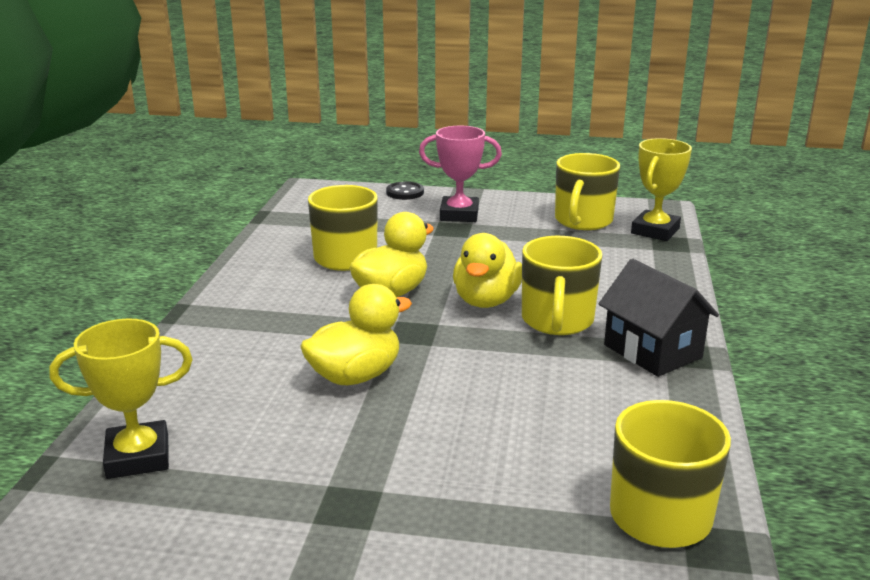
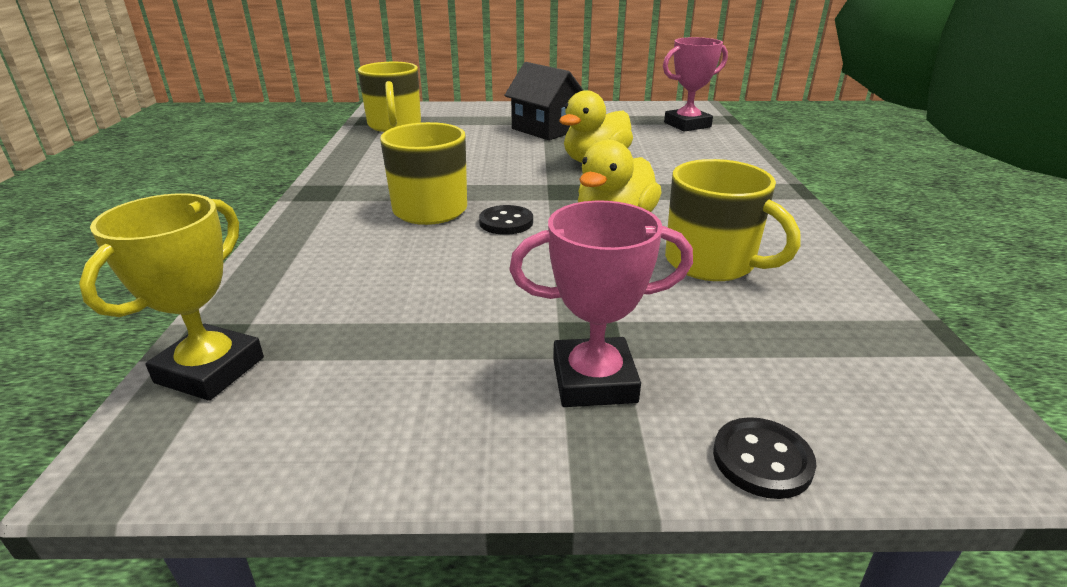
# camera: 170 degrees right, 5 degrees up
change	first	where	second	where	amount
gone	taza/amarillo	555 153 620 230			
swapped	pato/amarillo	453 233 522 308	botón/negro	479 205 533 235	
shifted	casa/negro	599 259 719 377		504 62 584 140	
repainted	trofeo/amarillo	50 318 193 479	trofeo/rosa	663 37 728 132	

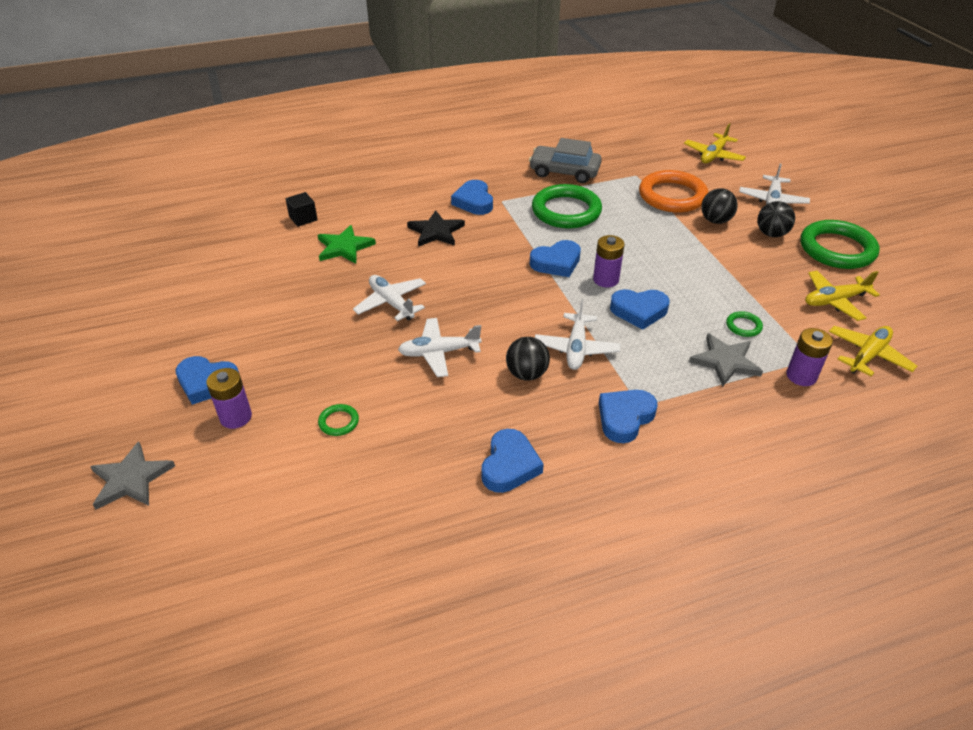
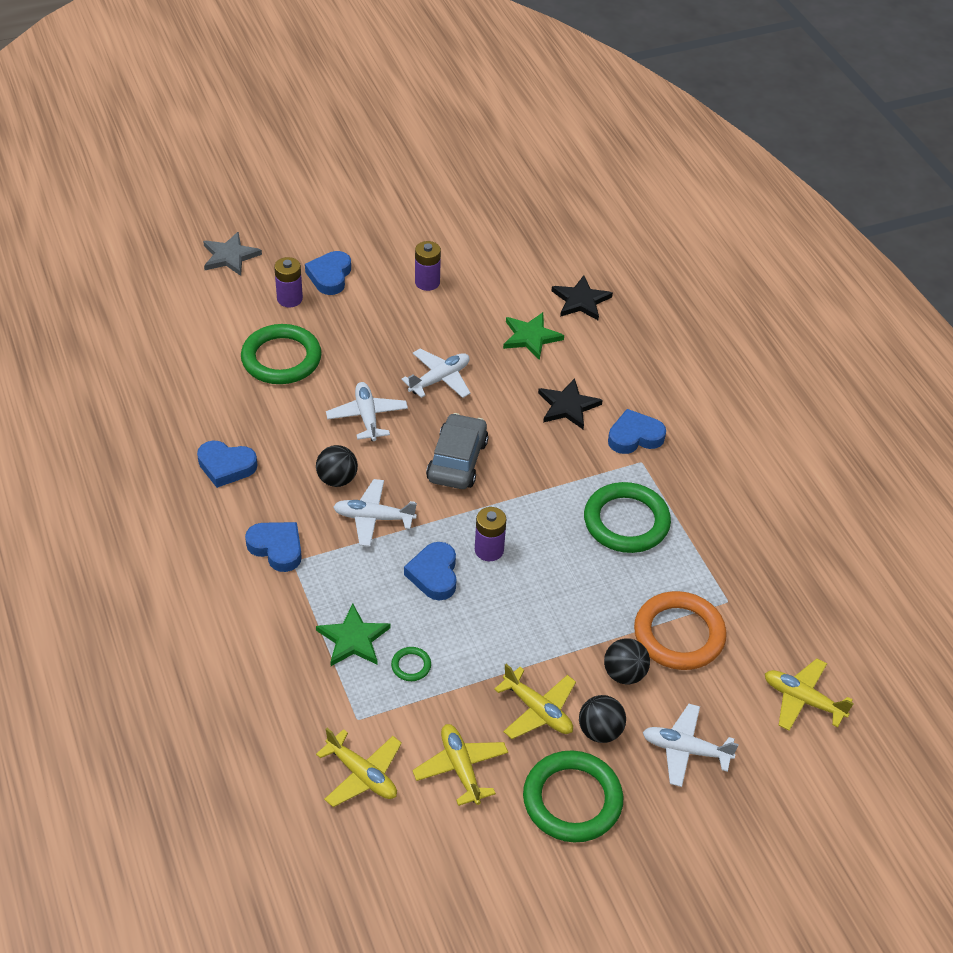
# camera: 85 degrees right, 5 degrees up
change	first	where	second	where	amount
shifted	coche/gris	529 138 602 183		426 413 488 489	
swapped	cubo/negro	285 192 318 227	estrella/negro	552 275 613 320	
gone	corazón/azul	530 240 581 277			
shifted	pila/morado	786 328 833 386		415 241 441 291	
repainted	estrella/gris	689 333 763 387	estrella/verde	316 604 391 666	
scaled	anillo/verde	318 404 359 436		241 324 322 384	x2.36
new			avión/amarillo	494 664 576 739	

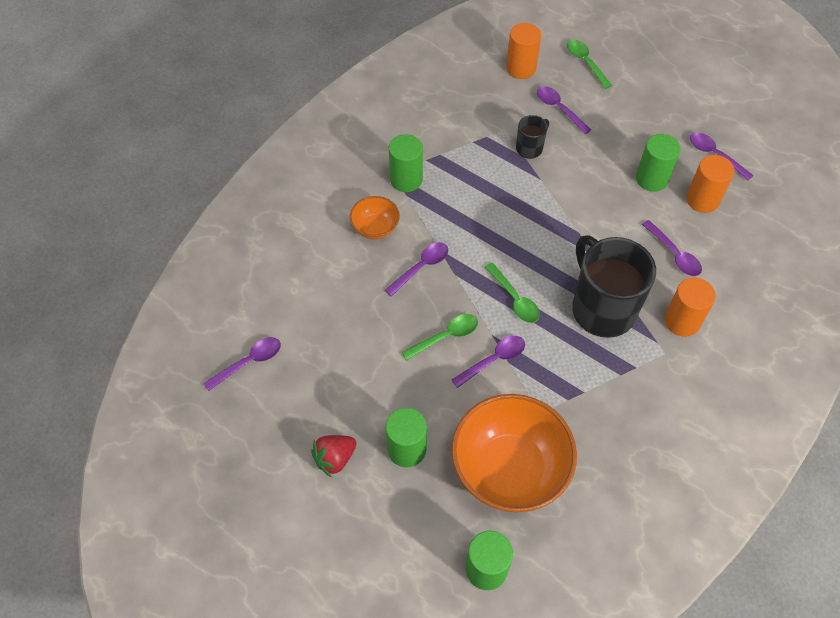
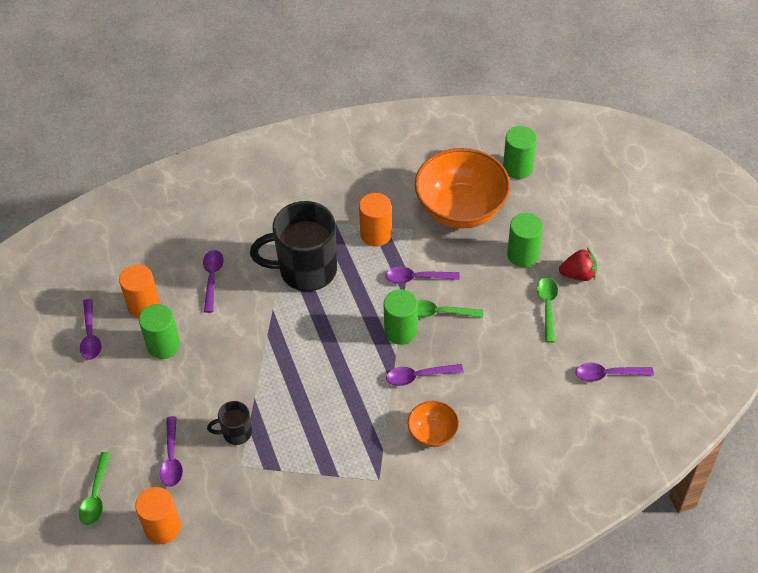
# camera: 145 degrees left, 5 degrees down
change	first	where	second	where	amount
shifted	cilindro/verde	389 134 423 192		384 289 418 345	
rotated	taza/negro	572 235 656 338		250 201 337 291	75 degrees clockwise
shifted	cuchara/verde	485 263 540 323		537 277 558 343	
shifted	cilindro/naranja	664 278 716 337		359 193 392 247	

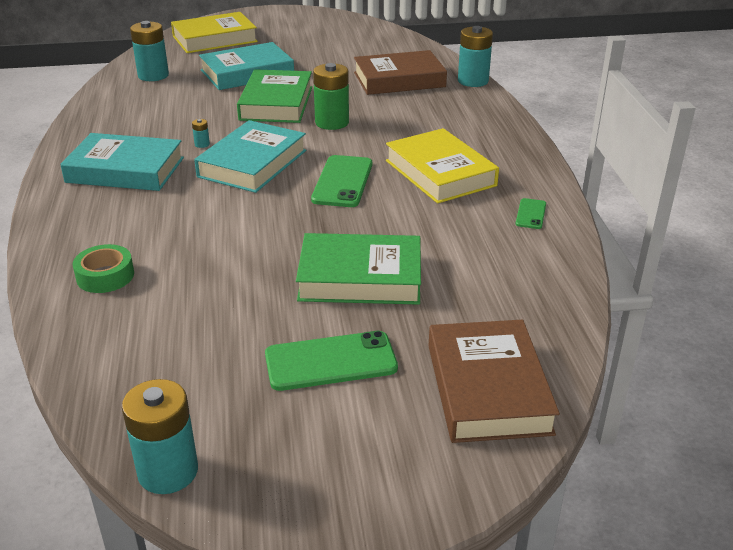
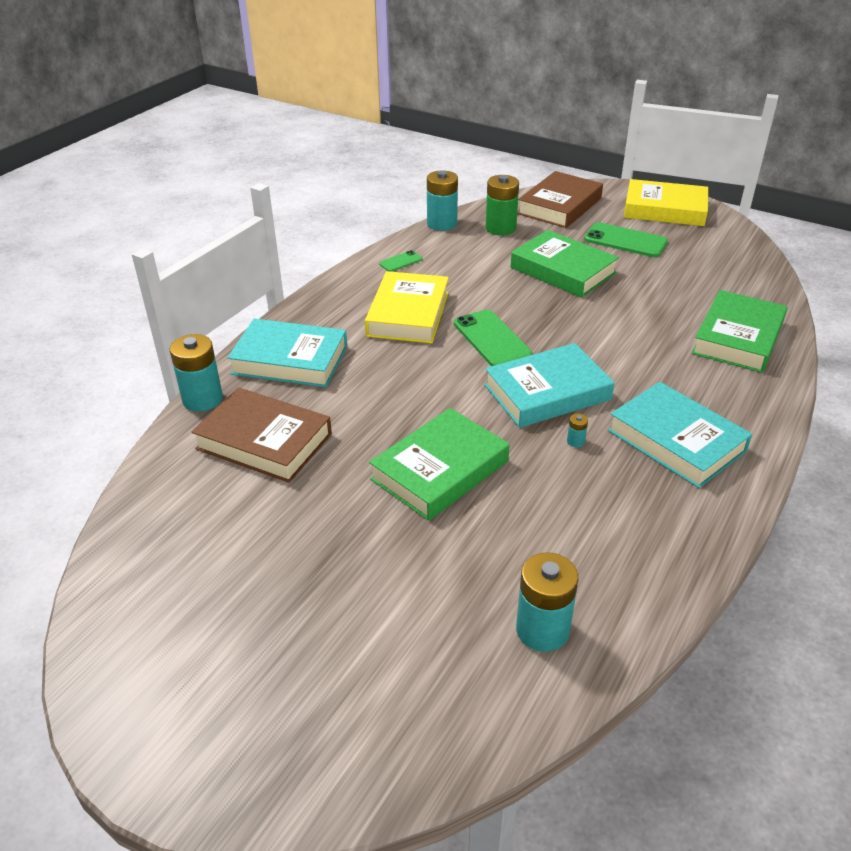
# camera: 140 degrees left, 5 degrees up
change	first	where	second	where	amount
shifted	libro/amarillo	171 12 258 53		624 179 708 226	
shifted	libro/turquesa	199 42 294 90		227 319 347 387	
shifted	pila/verde	313 63 349 130		486 175 519 236	
rotated	móvil/verde	311 155 372 207		454 310 532 366	75 degrees counterclockwise
swapped	cinta adhesiva/verde	73 244 134 293	libro/verde	692 290 788 373	
shifted	pila/turquesa	122 379 198 494		427 171 458 231	

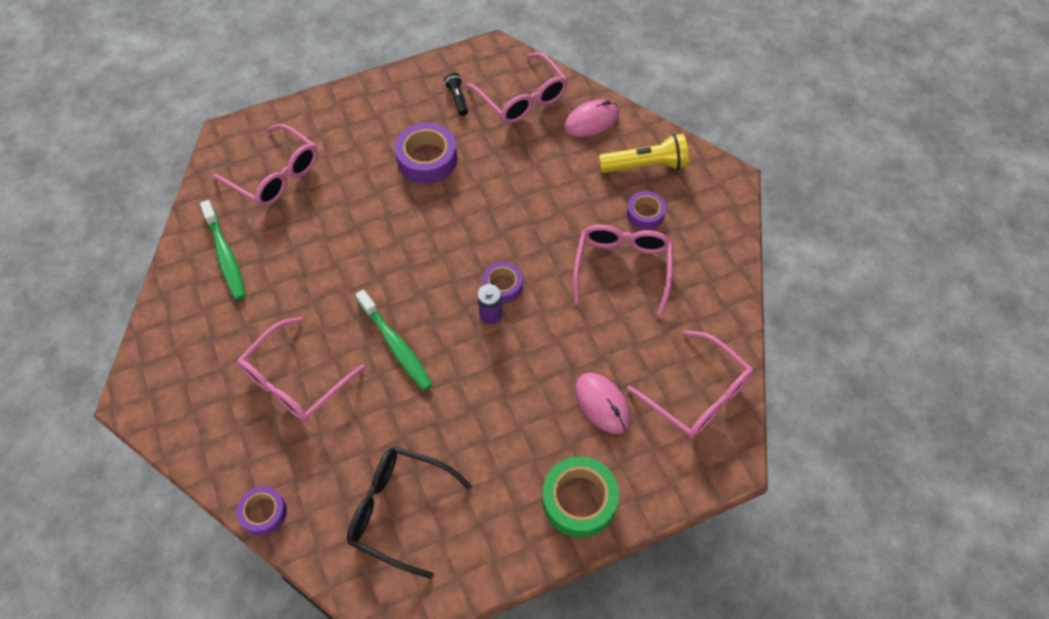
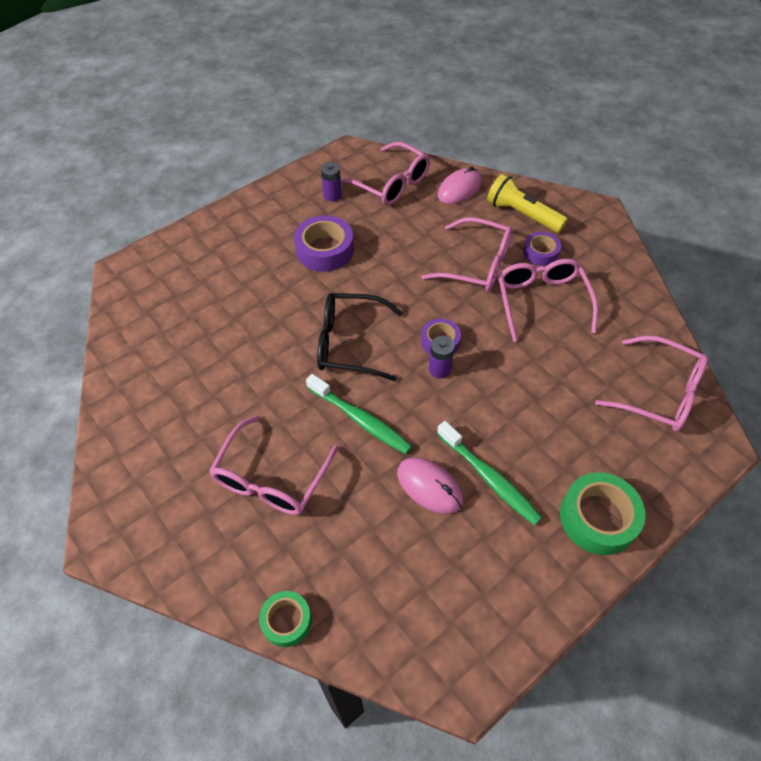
# camera: 15 degrees left, 5 degrees down
change	first	where	second	where	amount
swapped	lámpara de mano/negro	444 73 468 116	pila/morado	321 162 342 202	
shifted	gafas/rosa	213 123 318 207		421 217 513 292	
rotated	lámpara de mano/amarillo	598 133 689 173		487 174 568 233	120 degrees counterclockwise
shifted	cepillo de dientes/verde	200 200 246 300		437 421 543 525	
shifted	ratón/rosa	575 373 630 434		397 457 463 514	
shifted	gafas/negro	347 446 472 579		317 293 403 381	
repainted	cinta adhesiva/morado	237 486 287 536	cinta adhesiva/verde	259 591 312 647	

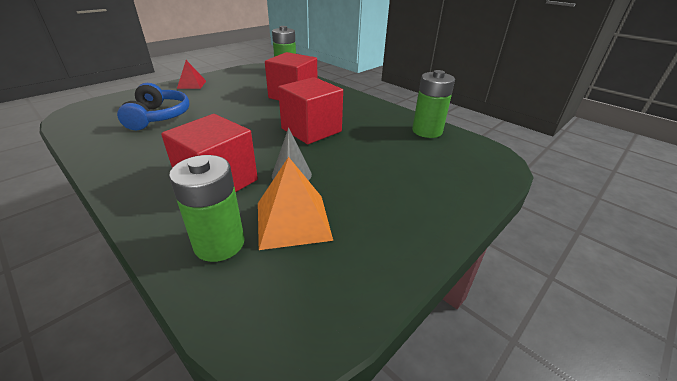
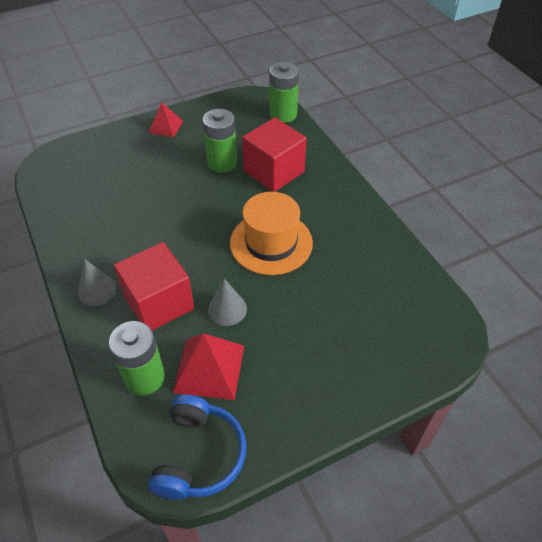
# camera: 20 degrees right, 15 degrees up
change	first	where	second	where	amount
shifted	pila/verde	412 70 455 138		203 109 237 173	
swapped	cubo/rojo	278 77 343 144	sombrero/naranja	230 192 313 275	
shifted	auriculares/azul	117 83 189 130		148 394 247 500	
repainted	pirámide/naranja	258 157 333 250	pirámide/rojo	173 333 244 400	
new			cono/gris	78 259 117 306	

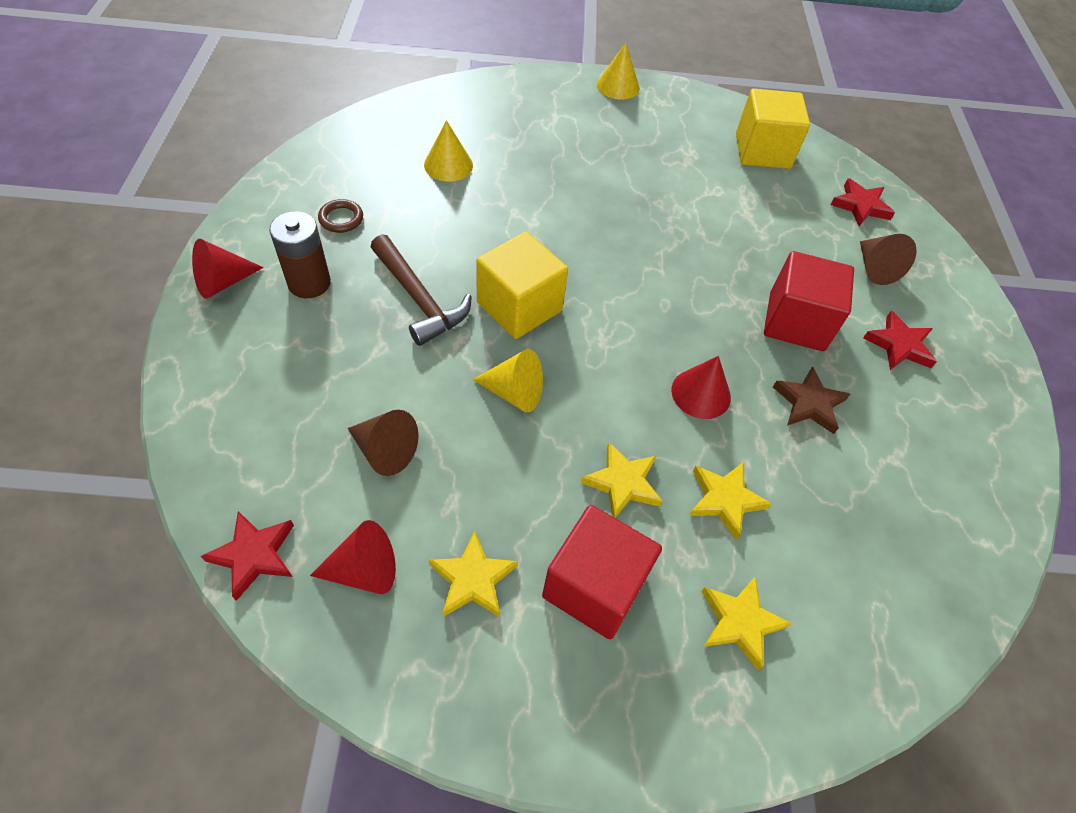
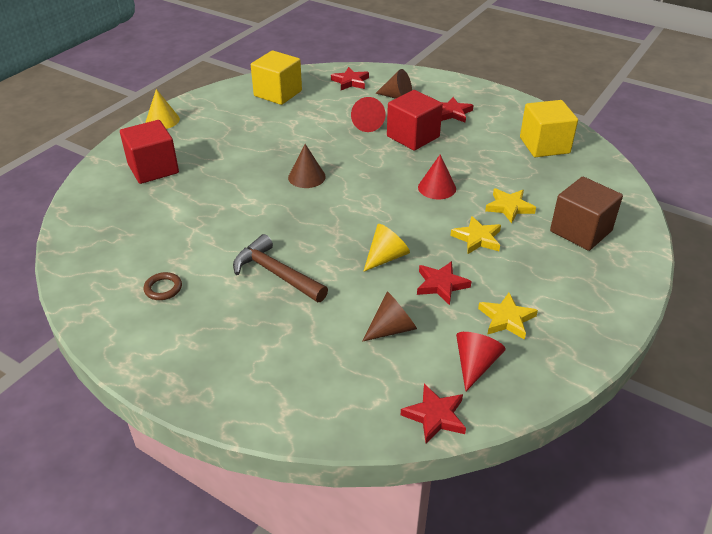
# camera: 55 degrees left, 15 degrees down
change	first	where	second	where	amount
gone	cono/amarillo	424 120 473 182			
gone	pila/marrón	269 211 331 298			
shifted	cubo/amarillo	476 231 568 339		520 100 578 157	
rotated	martillo/marrón	371 234 472 346		233 234 328 302	135 degrees counterclockwise
shifted	cono/rojo	192 239 264 299		351 97 385 132	
gone	estrella/marrón	773 366 850 434			
shifted	cubo/rojo	542 505 662 639		120 120 179 184	
swapped	estrella/amarillo	701 576 792 671	cubo/marrón	550 177 623 251	
new			cono/marrón	288 144 326 188	
new			estrella/rojo	417 261 472 305	

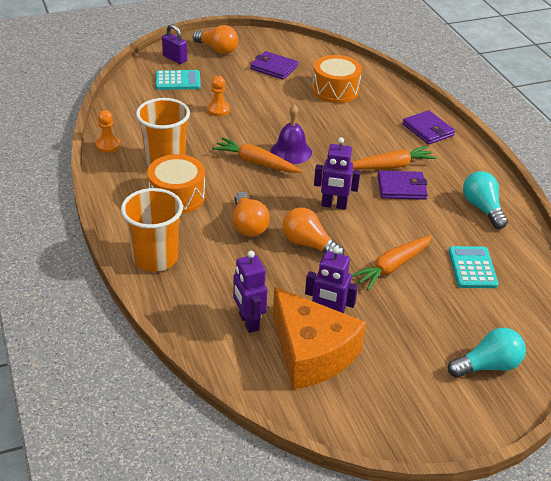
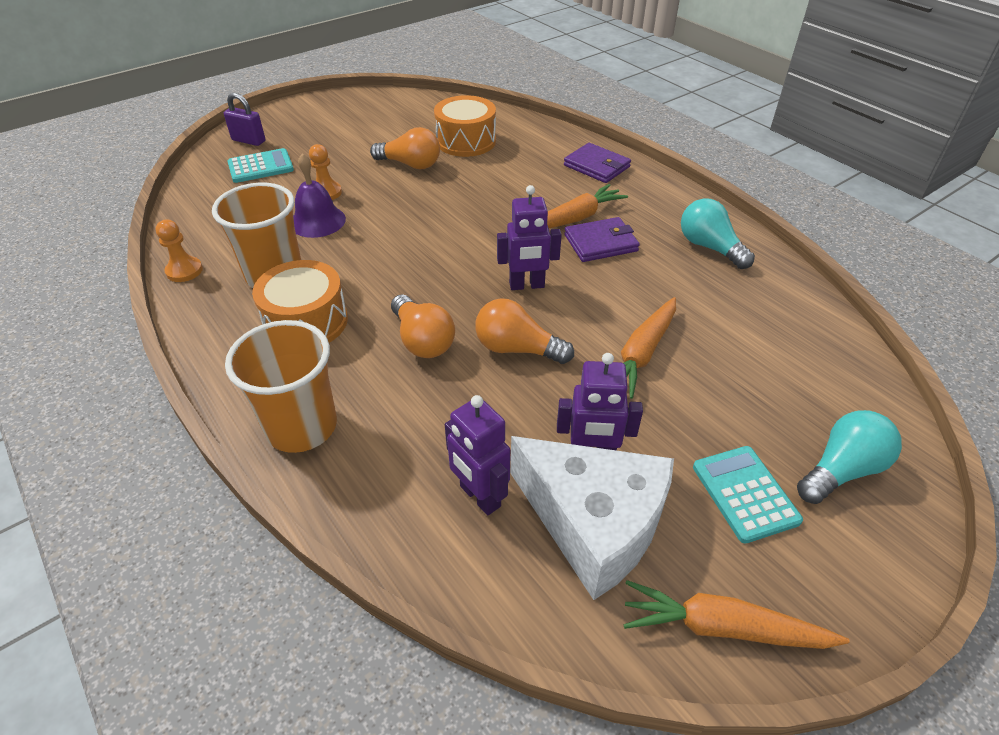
# camera: 15 degrees left, 5 degrees up
change	first	where	second	where	amount
shifted	bombilla/naranja	193 25 238 54		370 127 440 170	
gone	cartera/morado	250 51 298 80			
shifted	campana/morado	271 105 312 164		293 153 346 238	
shifted	zanahoria/naranja	212 137 302 173		623 580 850 649	
shifted	calculadora/turquesa	448 246 498 288		693 446 803 544	
repainted	queso/naranja	273 287 366 390	queso/blanco	511 436 674 600	

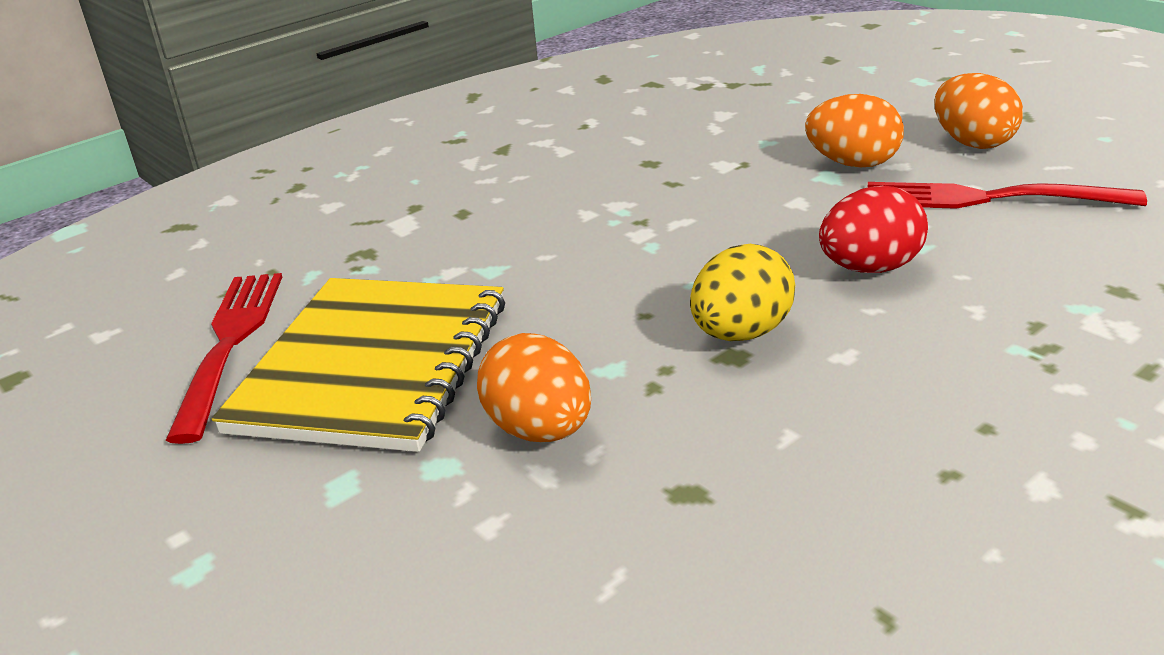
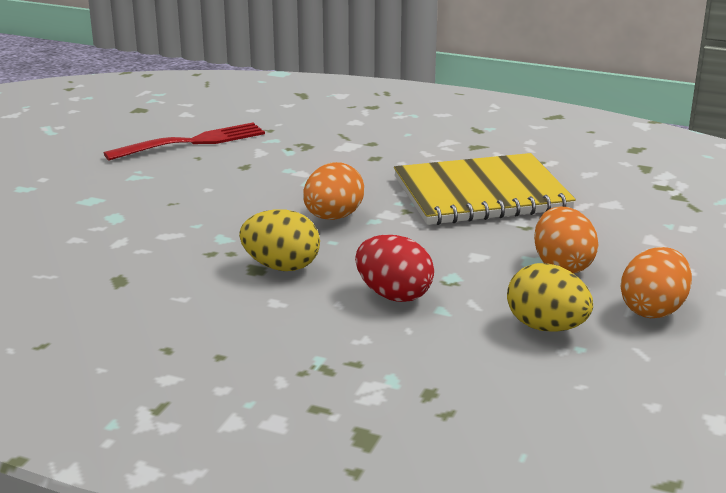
# camera: 60 degrees right, 5 degrees down
change	first	where	second	where	amount
swapped	tenedor/rojo	868 182 1147 209	huevo/amarillo	507 263 593 332	
shifted	cuaderno/amarillo	212 278 505 452		394 153 576 225	
shifted	huevo/naranja	477 333 591 442		303 162 364 220	

